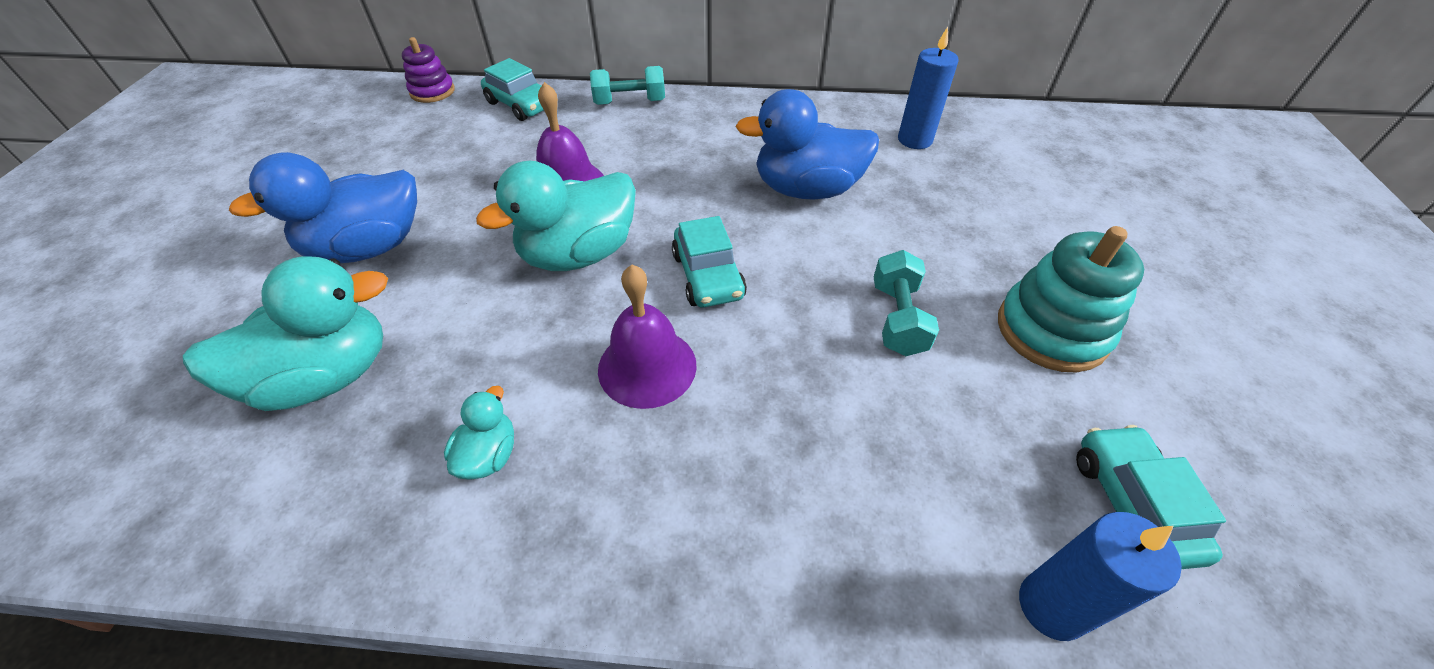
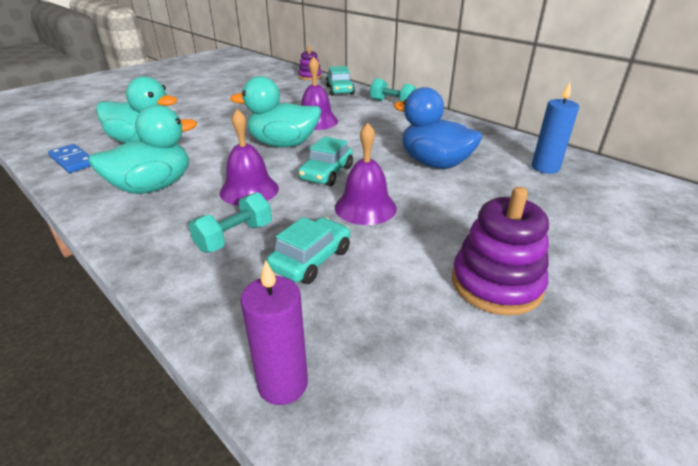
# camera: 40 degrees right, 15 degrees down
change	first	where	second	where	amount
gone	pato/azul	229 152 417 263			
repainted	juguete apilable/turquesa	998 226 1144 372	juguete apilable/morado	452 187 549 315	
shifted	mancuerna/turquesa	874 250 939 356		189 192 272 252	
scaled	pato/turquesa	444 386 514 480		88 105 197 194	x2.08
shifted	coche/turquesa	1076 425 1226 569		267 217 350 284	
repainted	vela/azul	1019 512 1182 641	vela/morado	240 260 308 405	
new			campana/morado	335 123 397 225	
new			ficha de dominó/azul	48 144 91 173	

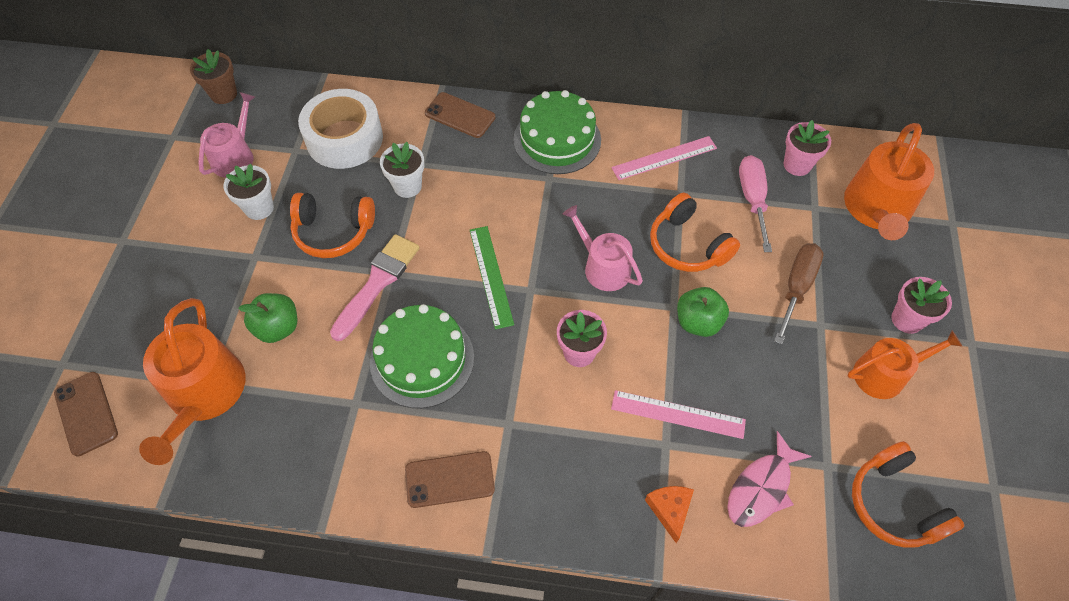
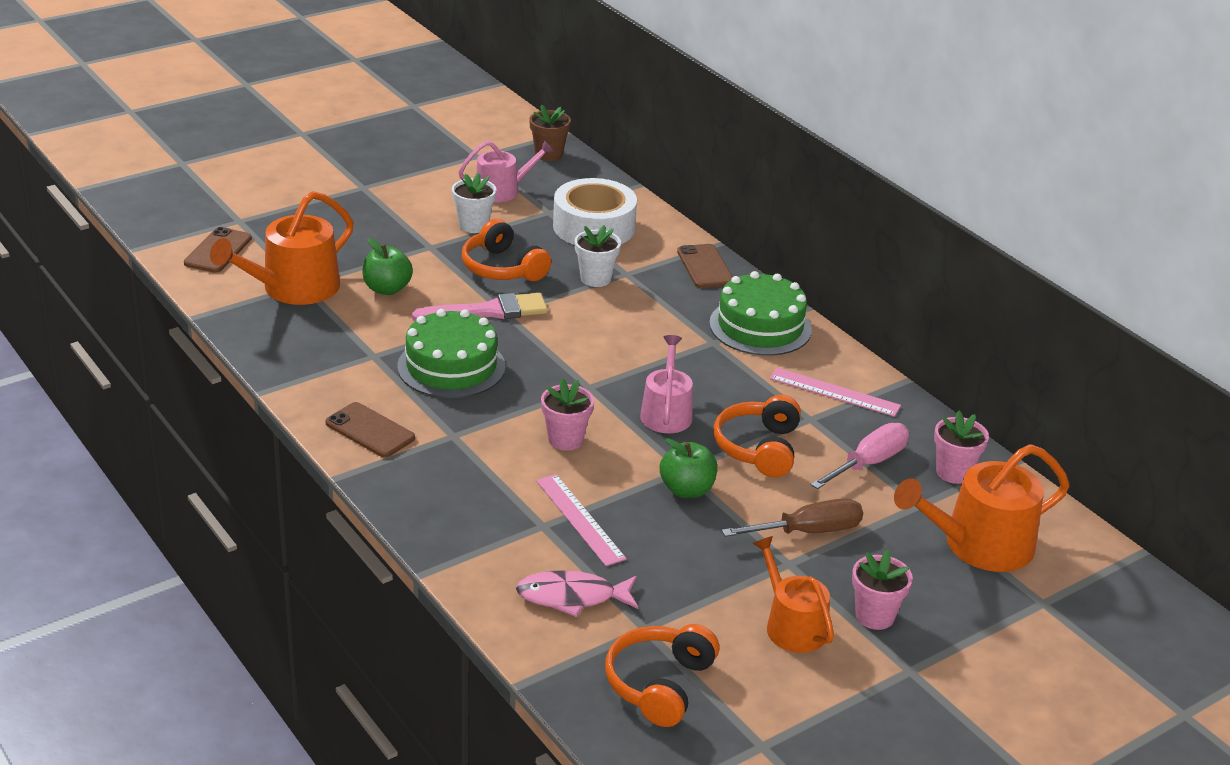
# camera: 45 degrees right, 25 degrees down
change	first	where	second	where	amount
gone	regla/verde	470 226 514 329			
rotated	regadera/naranja	848 331 963 399		753 536 834 653	150 degrees counterclockwise
gone	queso/naranja	645 486 694 543			

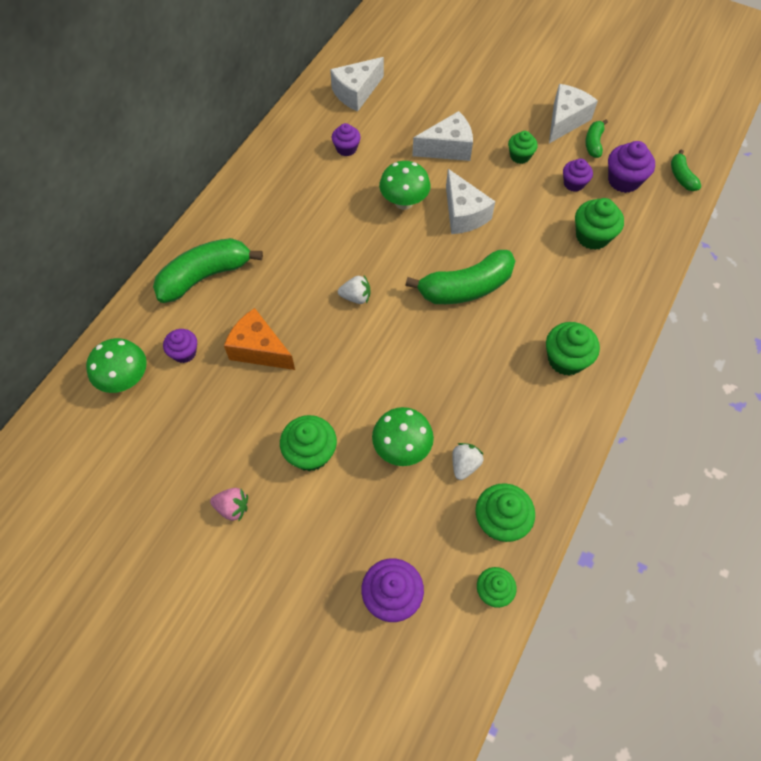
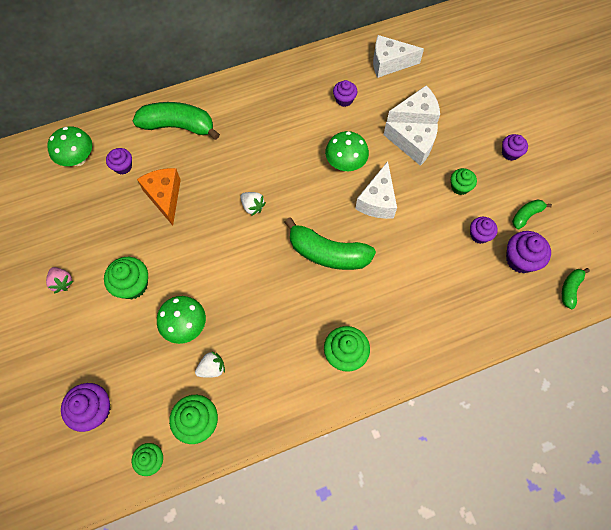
# camera: 40 degrees right, 5 degrees up
change	first	where	second	where	amount
shifted	queso/blanco	549 84 598 143		387 85 440 124	
gone	magdalena/verde	575 198 624 250			
new			magdalena/morado	502 134 528 161	

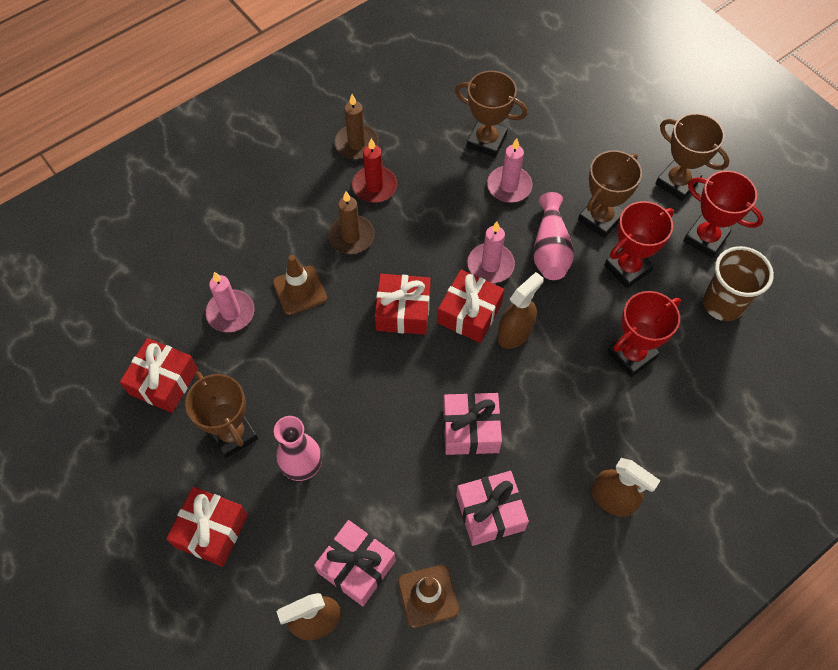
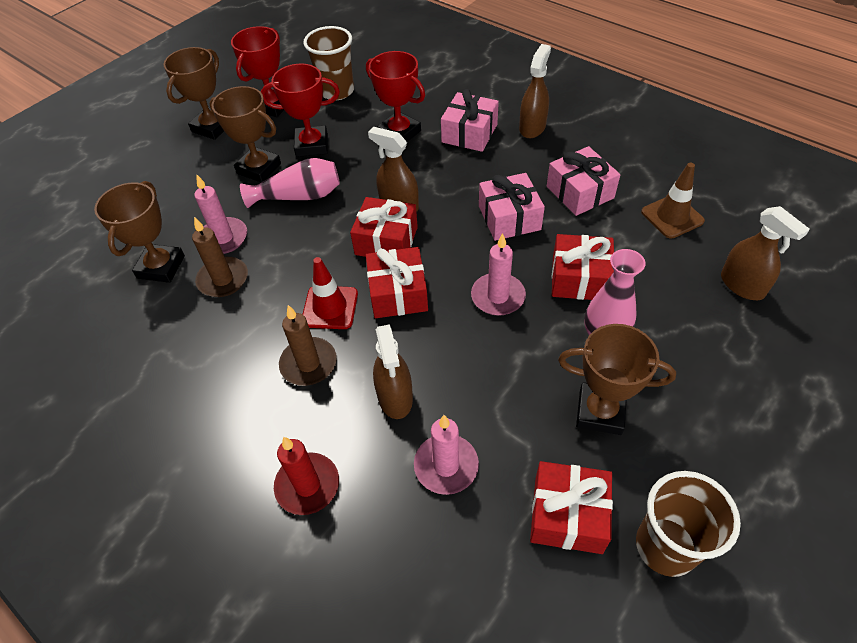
# camera: 100 degrees left, 10 degrees down
change	first	where	second	where	amount
shifted	vela/marrón	335 94 379 159		192 217 248 297	
shifted	vela/rojo	352 138 397 203		274 436 339 515	
rotated	trofeo/rojo	604 201 674 288		260 64 340 157	45 degrees counterclockwise
shifted	vela/rosa	467 222 515 283		471 233 526 316	
swapped	cono de tráfico/marrón	273 255 327 315	pulverizador/marrón	373 324 413 419	
rotated	trofeo/marrón	185 371 258 458		558 324 676 435	60 degrees clockwise
shifted	regalo/rojo	166 487 248 567		552 234 614 300	
shifted	regalo/rosa	314 520 396 606		441 89 499 152	
new			cono de tráfico/rojo	302 257 358 329	
new			vaso/marrón	636 471 741 577	

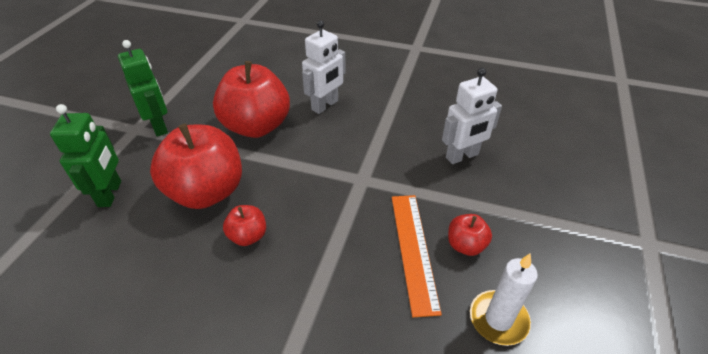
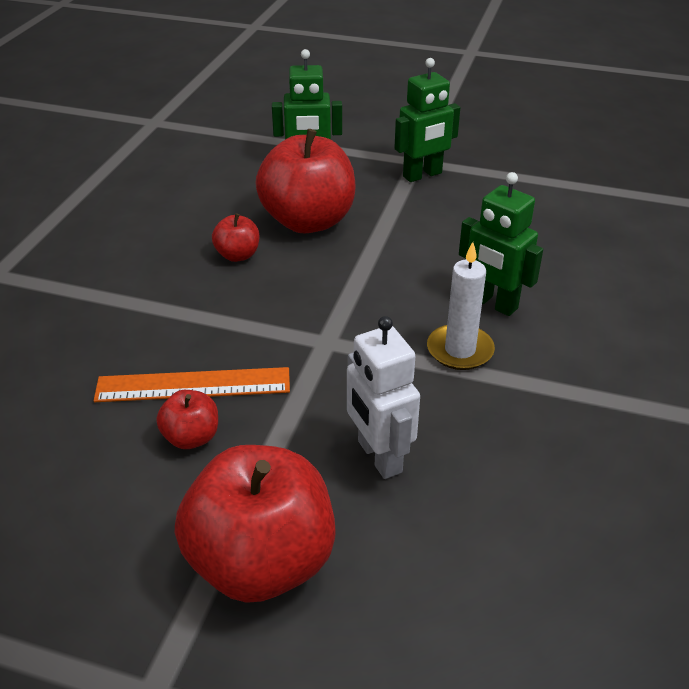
# camera: 90 degrees right, 5 degrees down
change	first	where	second	where	amount
repainted	robot/blanco	302 20 346 114	robot/verde	459 172 543 316	
shifted	manzana/rojo	213 61 290 138		175 445 336 603	
shifted	vela/blanco	470 253 538 346		427 242 495 370	

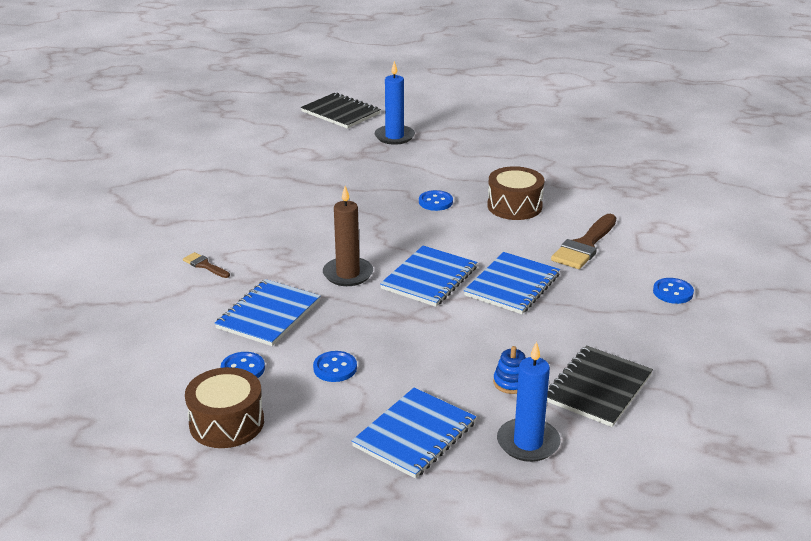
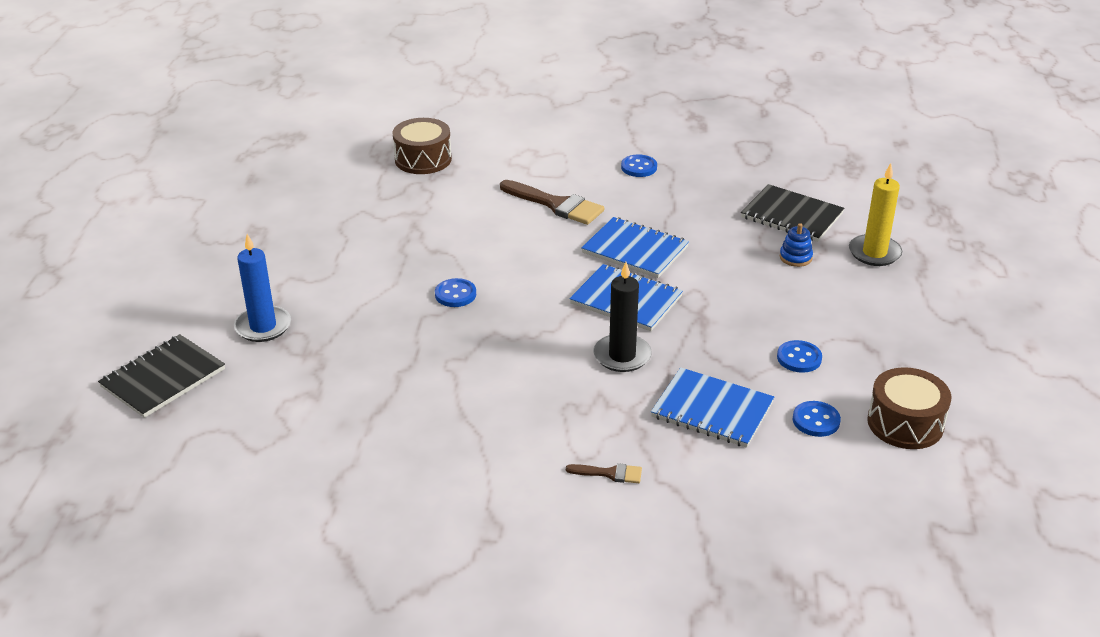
# camera: 90 degrees left, 5 degrees up
change	first	where	second	where	amount
shifted	tambor/marrón	487 166 544 220		393 118 452 174	
repainted	vela/marrón	323 186 373 286	vela/negro	593 262 652 372	
rotated	pincel/marrón	183 252 230 278		566 463 642 483	120 degrees counterclockwise
repainted	vela/azul	497 341 560 462	vela/amarillo	849 163 902 266	
gone	cuaderno/azul	352 387 476 479			

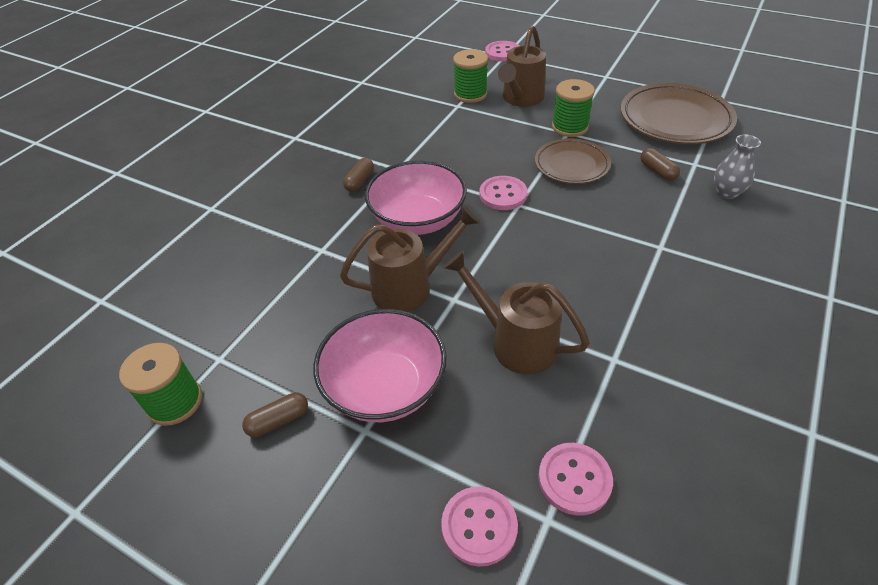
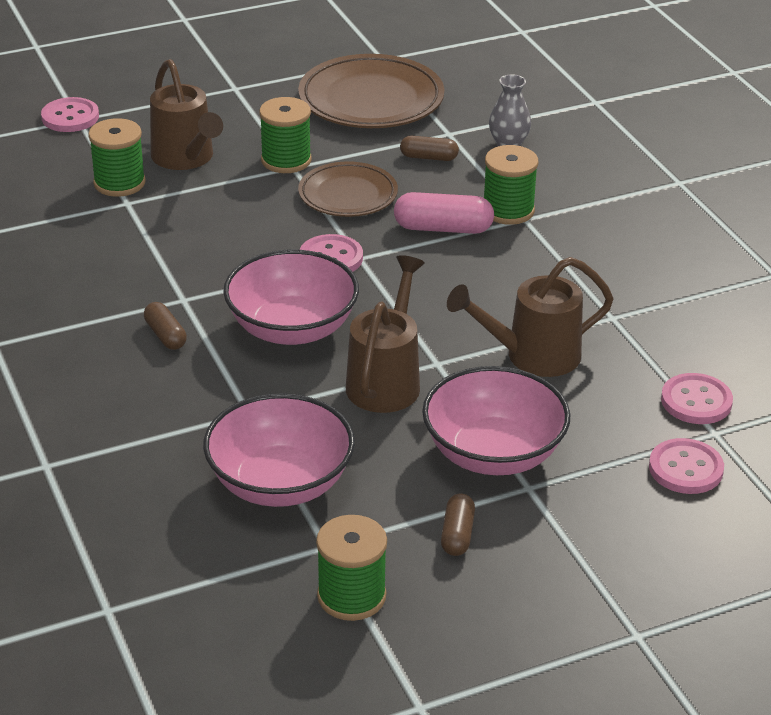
# camera: 55 degrees left, 10 degrees down
change	first	where	second	where	amount
new			carrete/verde	484 145 538 225	
new			cápsula/rosa	394 192 494 234	
new			cuenco/rosa	203 393 355 507	

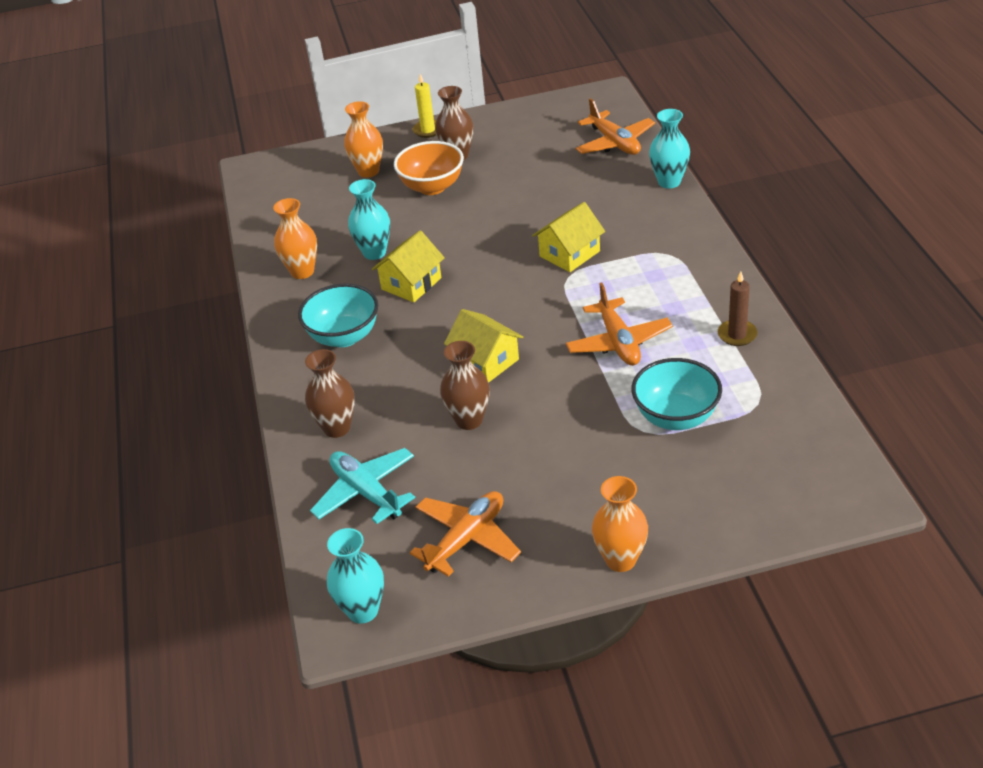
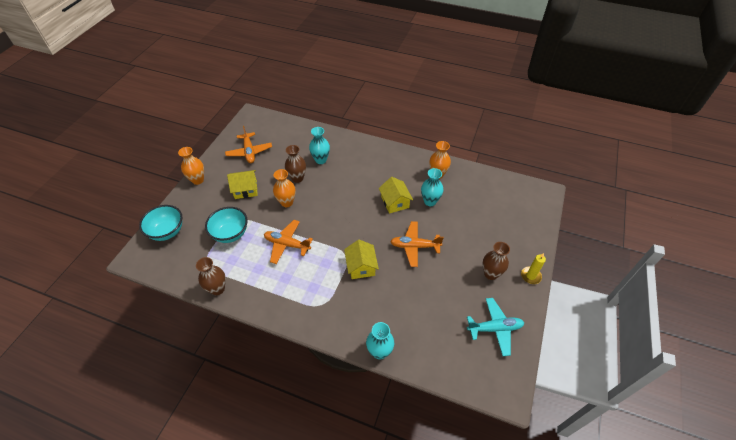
# camera: 120 degrees right, 10 degrees up
change	first	where	second	where	amount
shifted	avión/naranja	576 98 655 155		390 221 444 267	
shifted	florero/naranja	344 101 383 178		273 169 296 207	
gone	cuenco/naranja	394 141 464 195			
gone	vela/marrón	718 272 757 346			
shifted	cuenco/turquesa	298 283 378 347		139 205 183 241	
shifted	casa/amarillo	444 309 523 383		227 170 258 199	
shifted	florero/marrón	305 349 355 438		196 257 226 295	
shifted	avión/turquesa	310 448 415 524		467 298 524 356	
shifted	florero/turquesa	327 528 384 624		309 127 330 164	

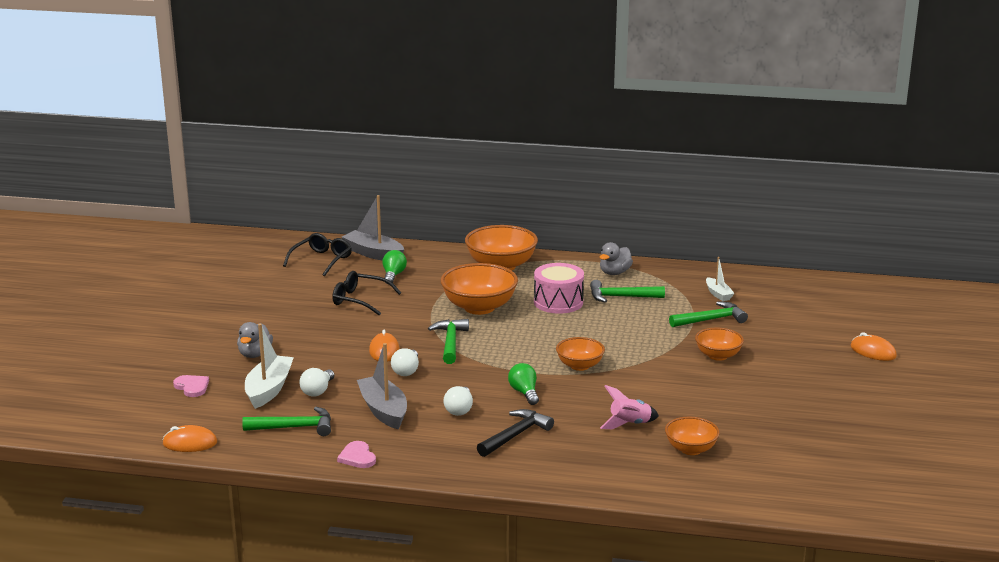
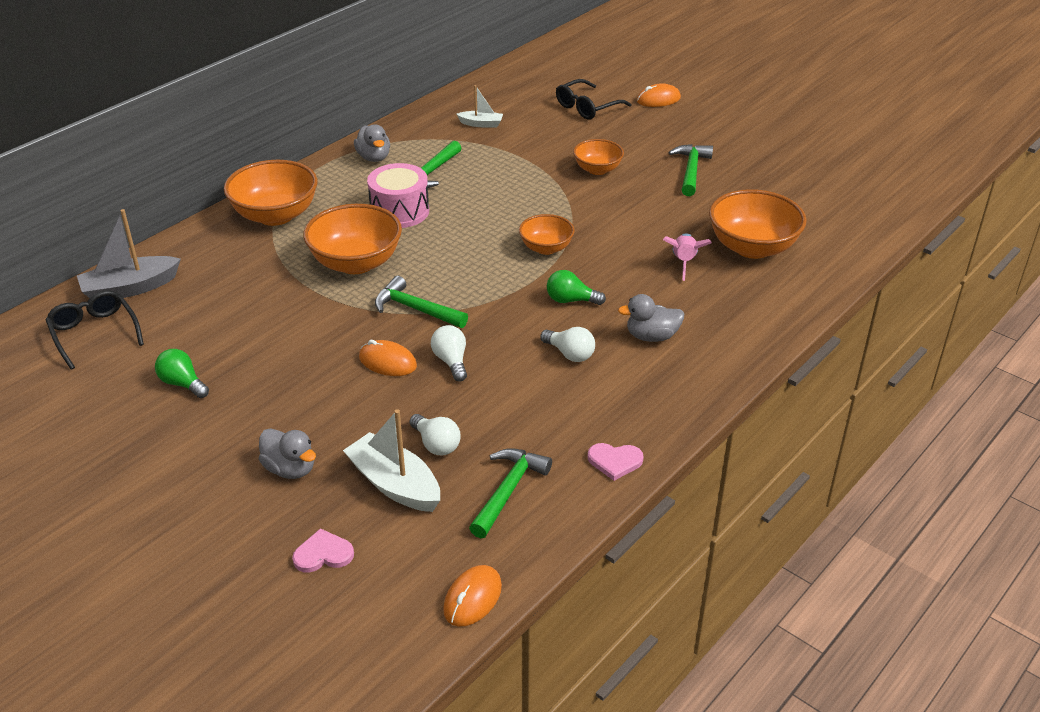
# camera: 60 degrees left, 15 degrees up
change	first	where	second	where	amount
shifted	bombilla/verde	383 250 407 284		155 349 209 398	
shifted	gafas/negro	332 271 402 315		556 79 632 120	
shifted	martillo/verde	669 301 748 327		668 144 713 196	
gone	barco/gris	357 343 407 430			
rotated	bombilla/blanco	391 348 419 376		431 325 467 382	150 degrees counterclockwise
swapped	martillo/negro	477 409 554 457	pato/gris	618 294 684 342	
scaled	cuenco/naranja	665 417 720 455		709 189 807 259	x1.71

